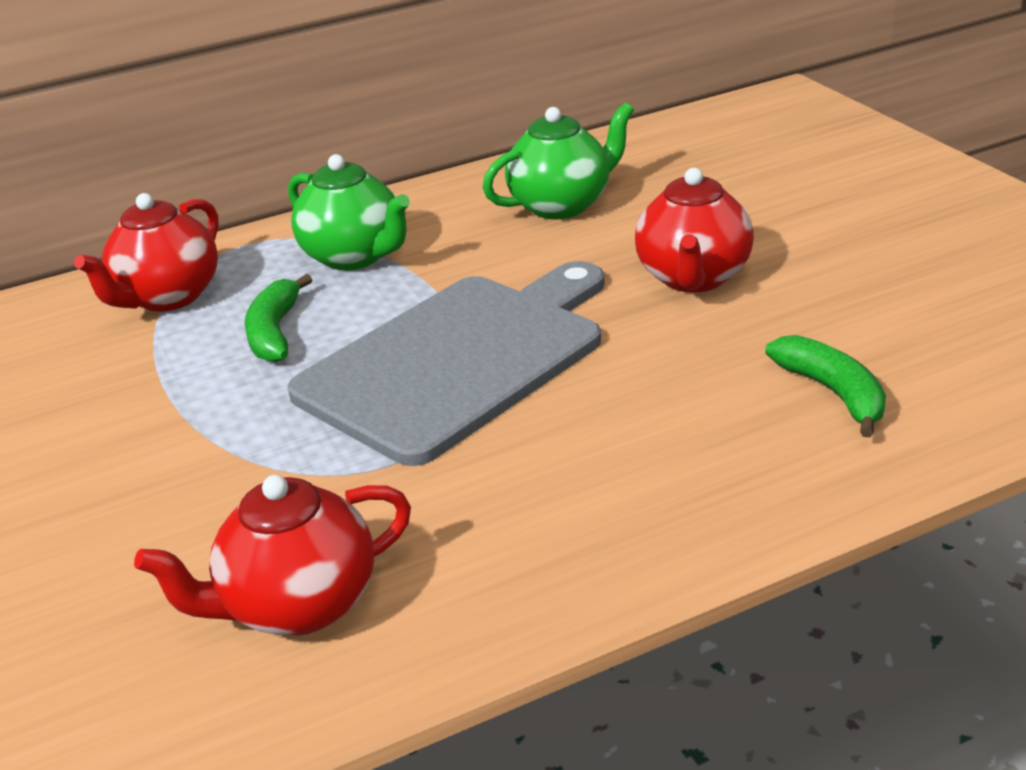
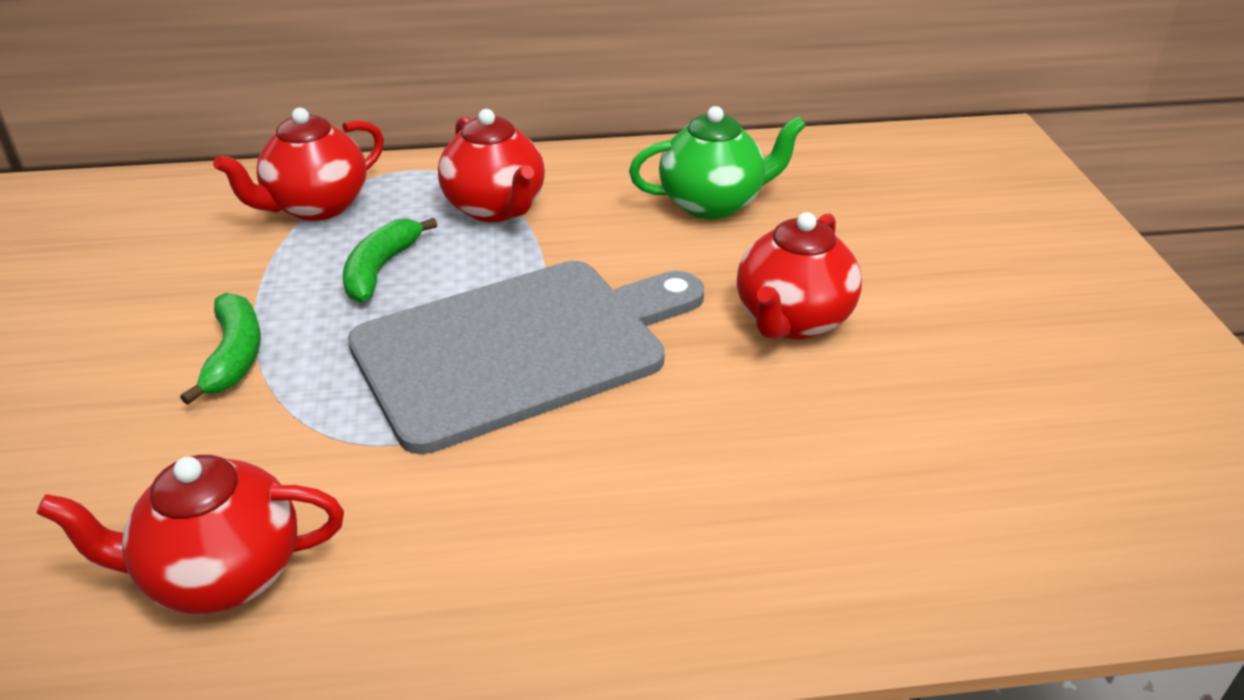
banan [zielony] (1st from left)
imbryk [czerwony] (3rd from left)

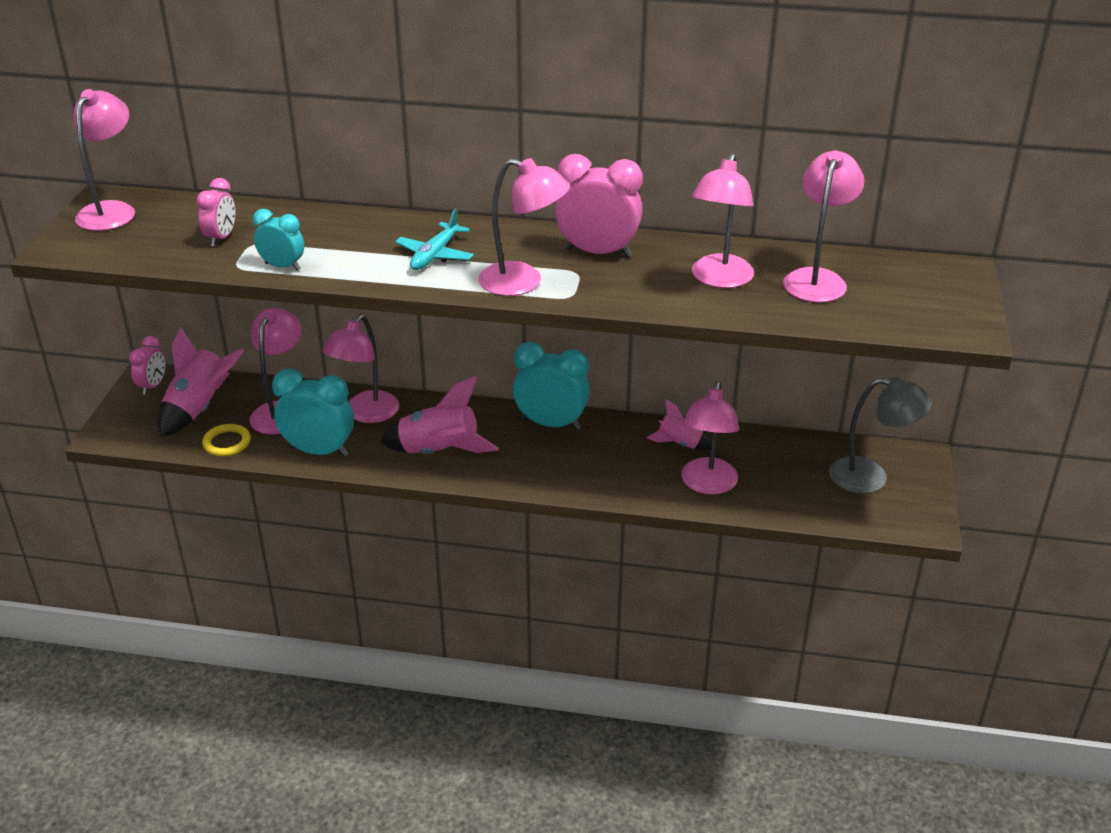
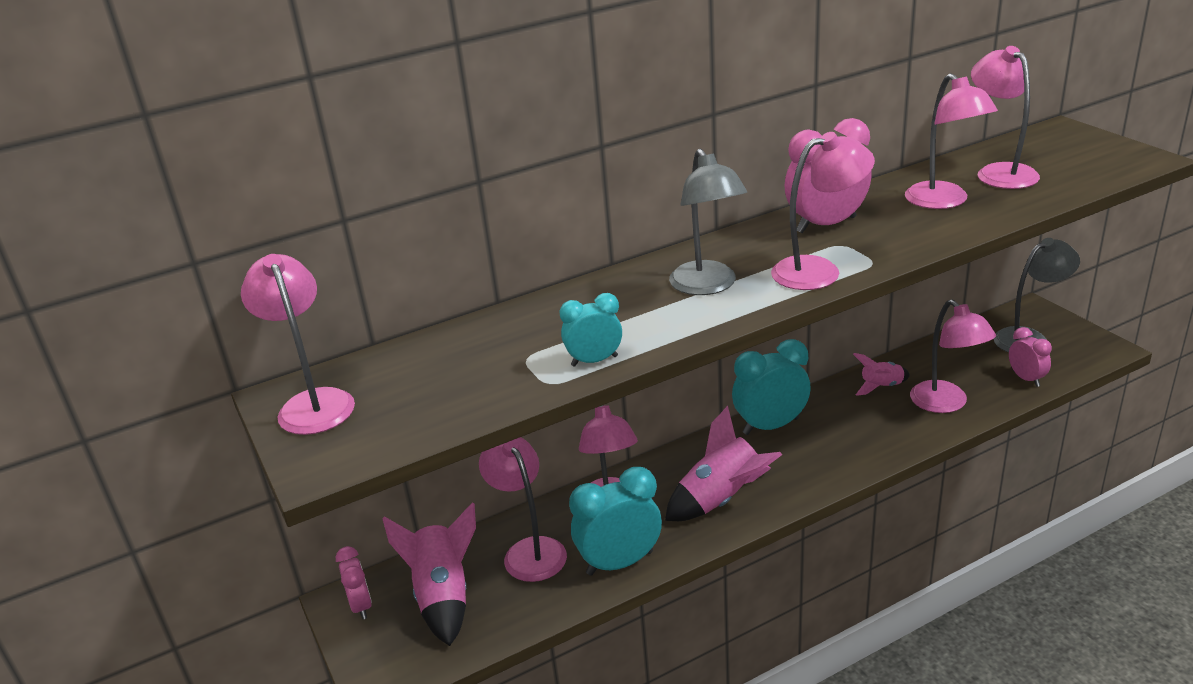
lampka [szary] (1st from left)
budzik [różowy] (3rd from left)
pierścień [żółty]

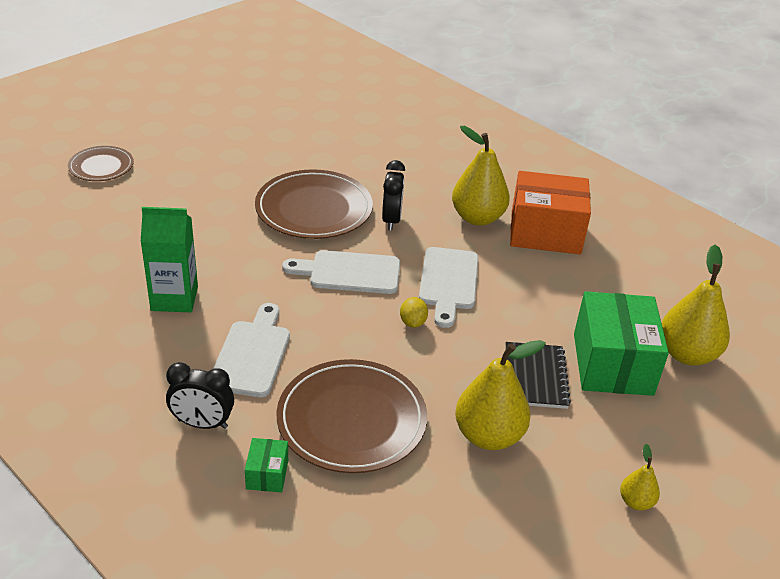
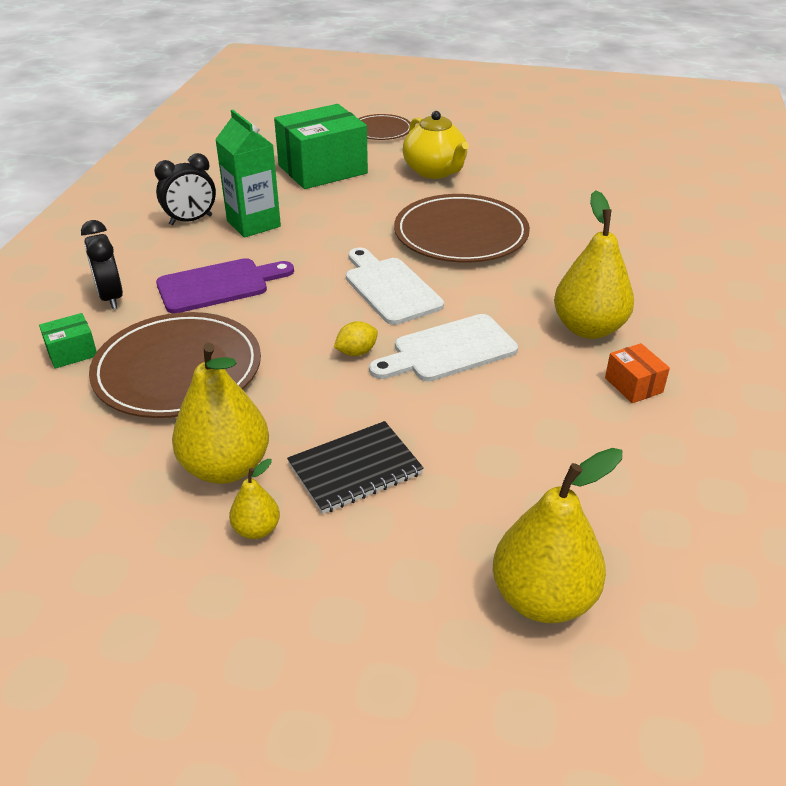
budzik [czarny] (2nd from left)
deska do krojenia [fioletowy]
gruszka [żółty] (2nd from left)
pudełko [zielony] (2nd from left)
imbryk [żółty]
pudełko [pomarańczowy]

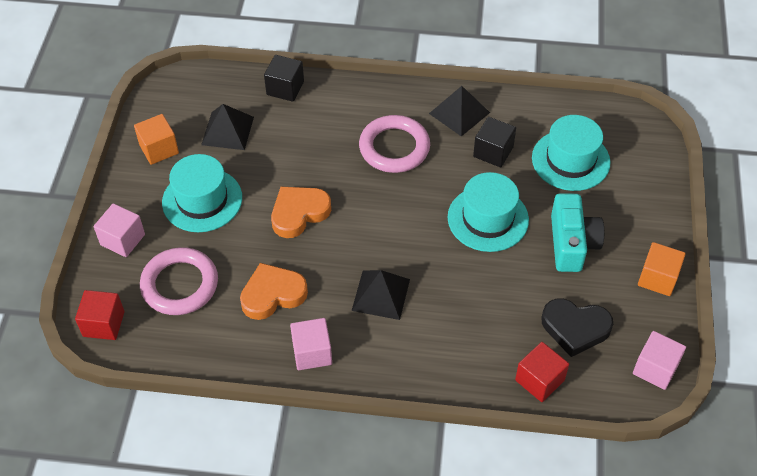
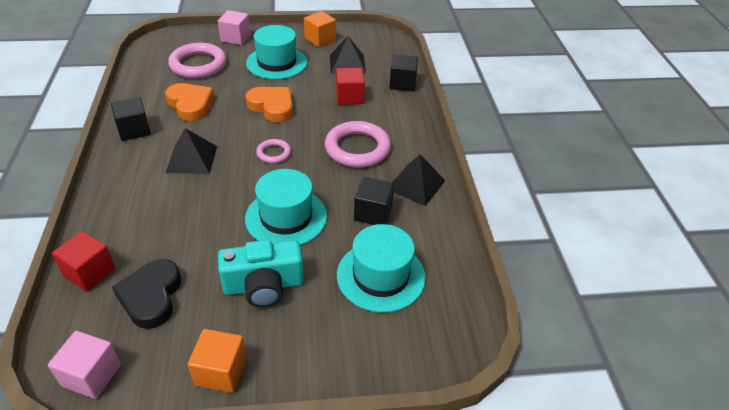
sześcian [czarny] (1st from left)
pierścień [różowy] (2nd from left)
sześcian [czerwony] (2nd from left)

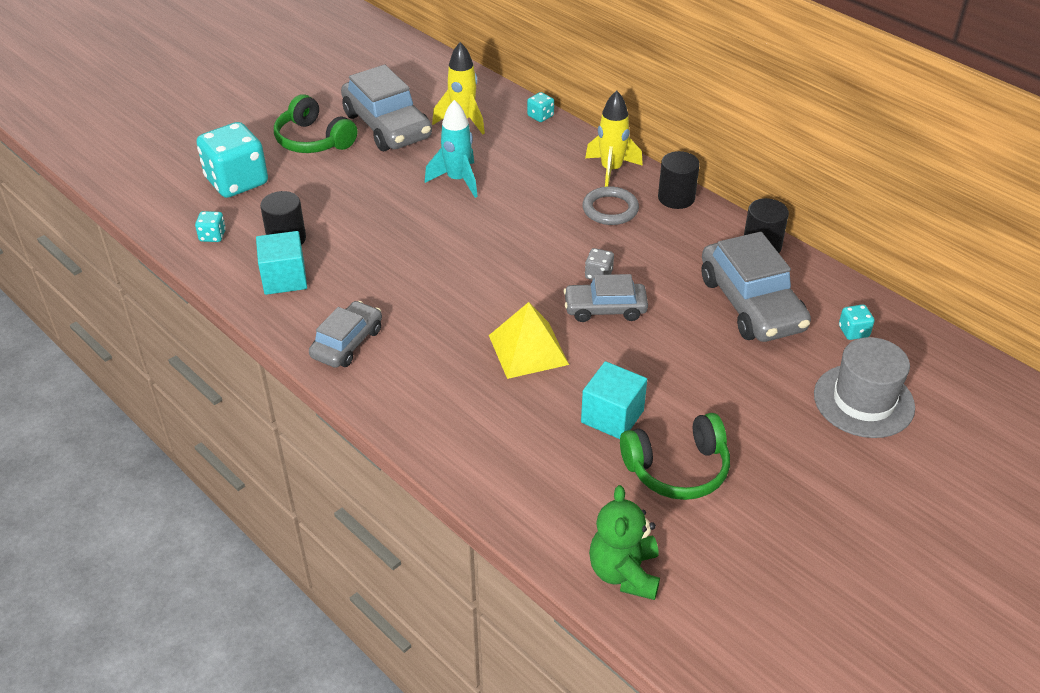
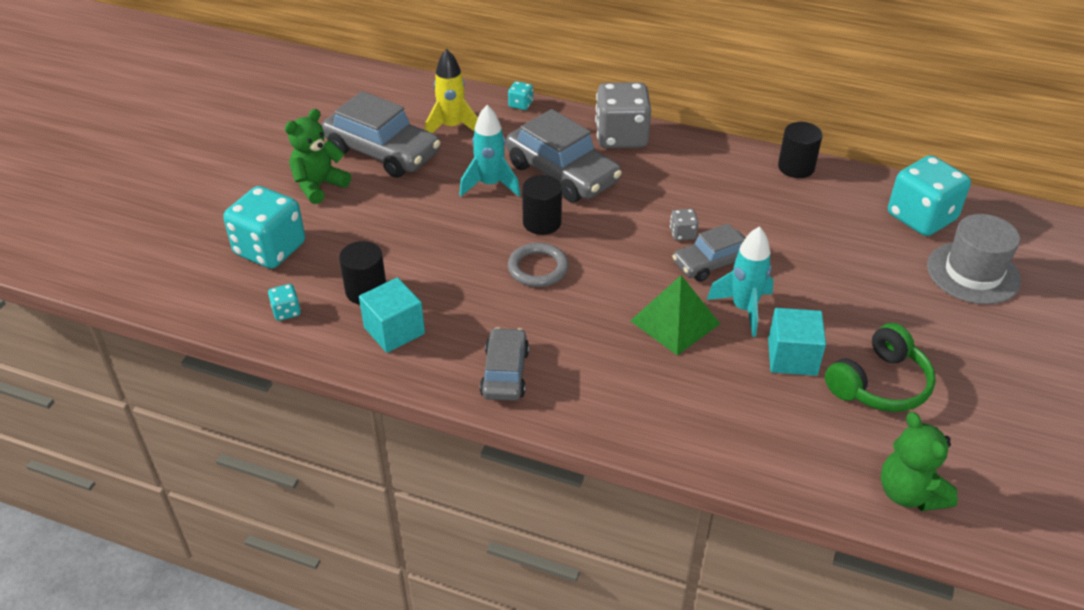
miś [zielony] (1st from left)
samochód [szary] (3rd from left)
pierścień [szary]
walec [czarny] (2nd from left)
kostka do gry [szary] (1st from left)
piramida [zielony]
rakieta [turkusowy] (2nd from left)
kostka do gry [turkusowy] (4th from left)

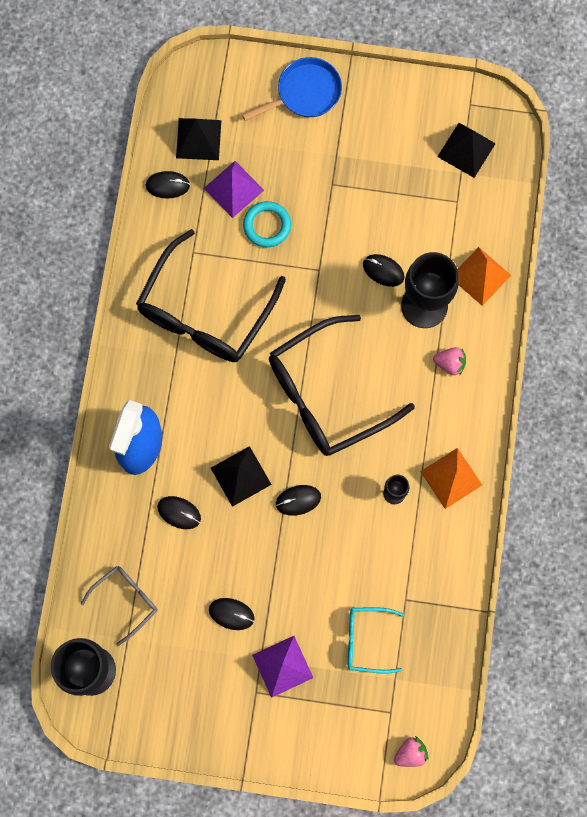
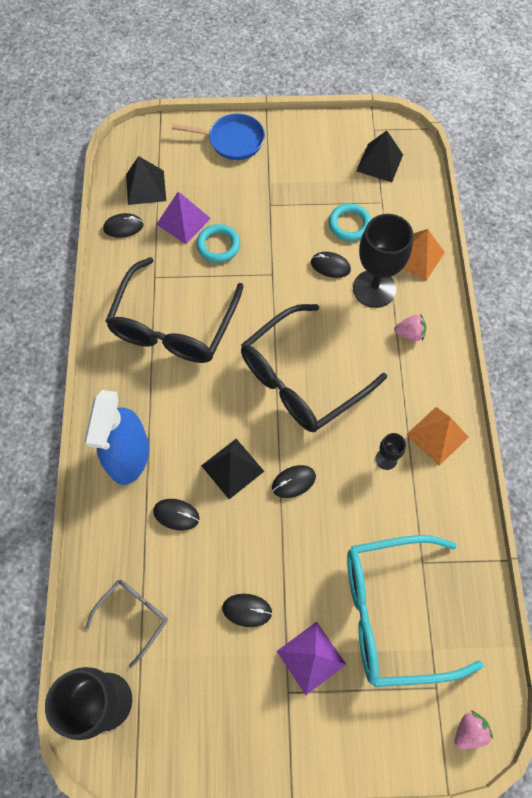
patelnia [niebieski]
pierścień [turkusowy] (2nd from left)
okulary [turkusowy]

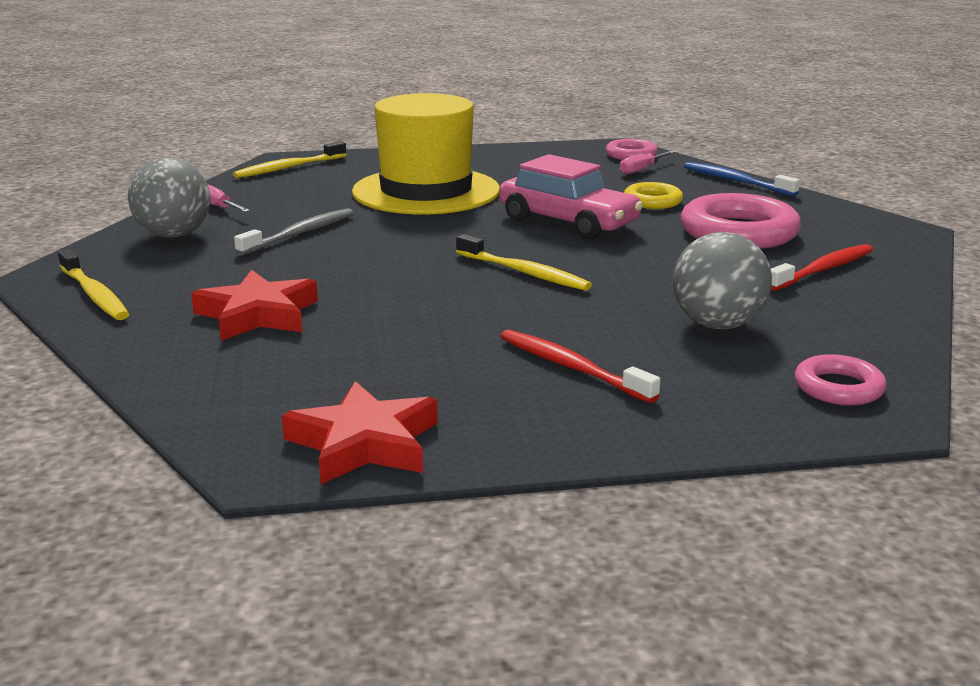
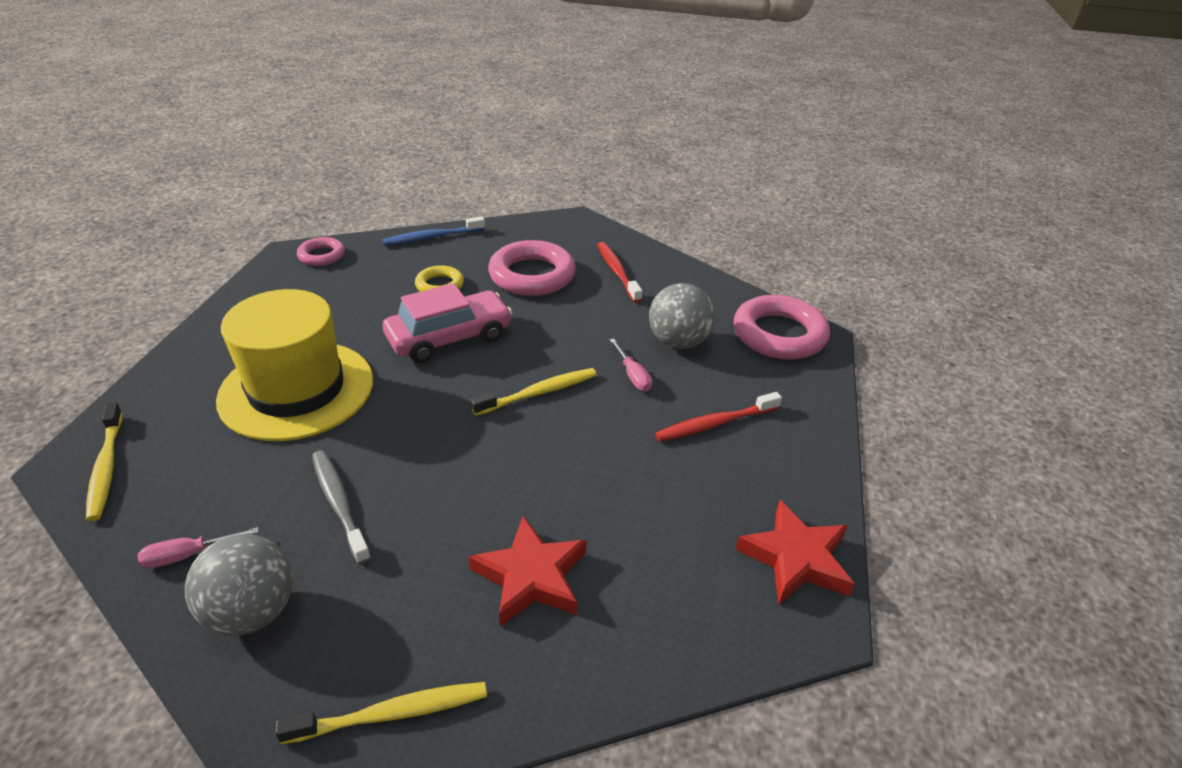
śrubokręt [różowy] (2nd from left)
pierścień [różowy] (3rd from left)

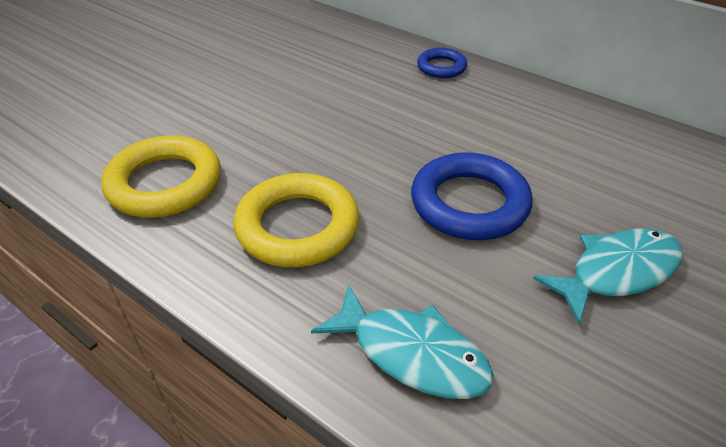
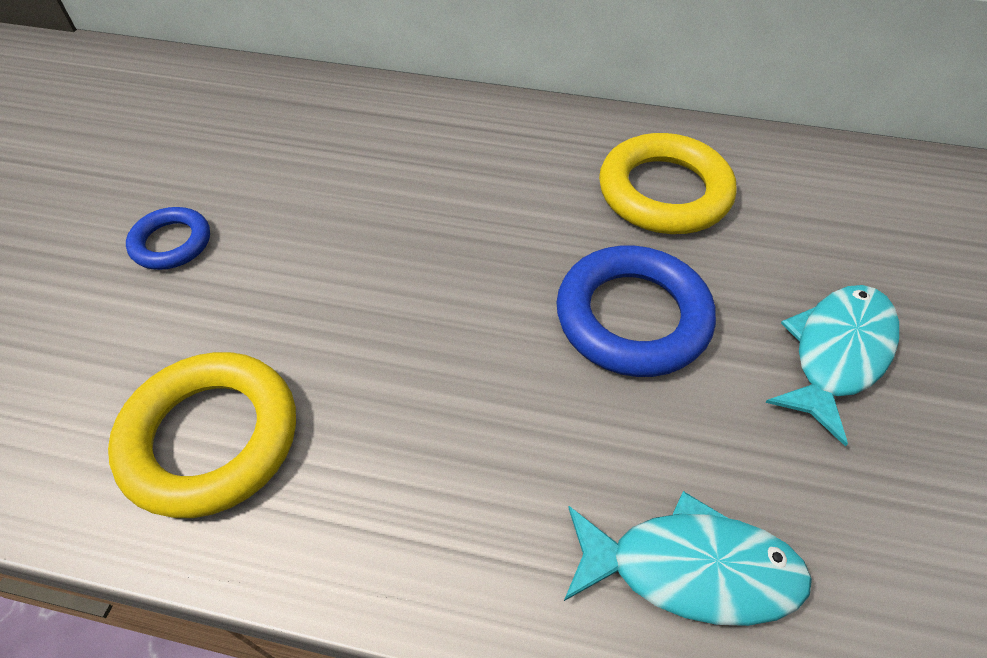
pierścień [niebieski] (1st from left)
pierścień [żółty] (2nd from left)

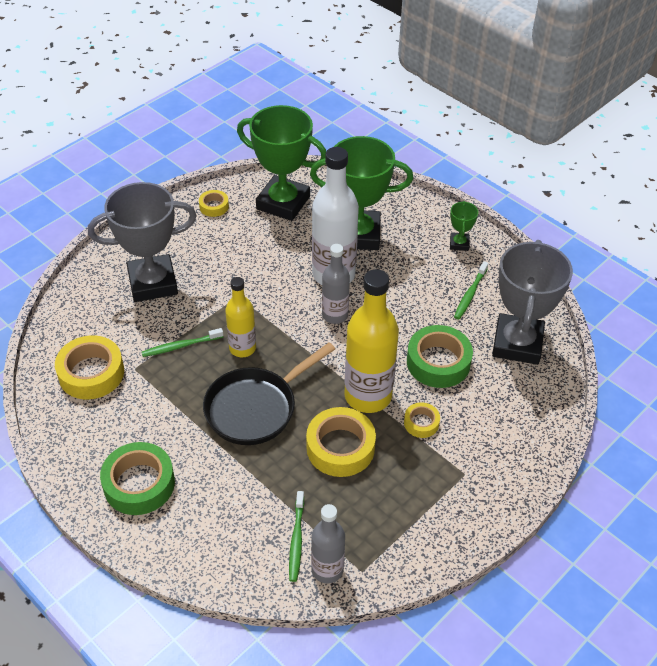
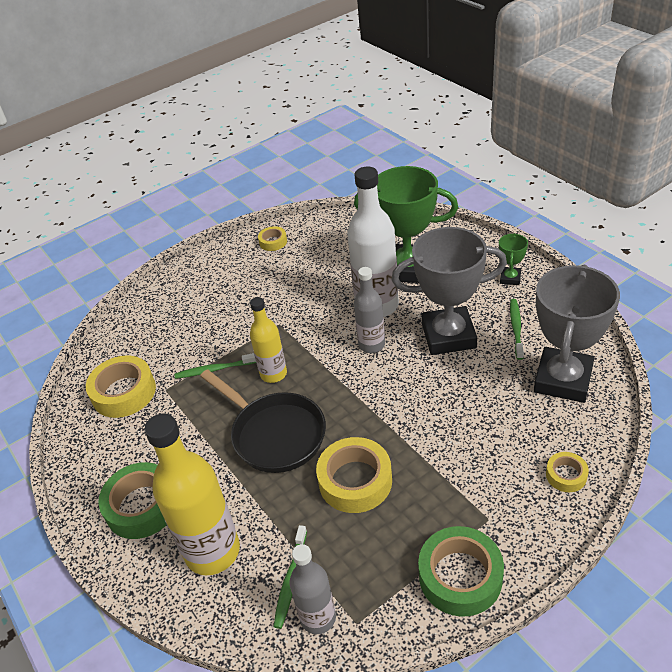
butelka [żółty] (1st from left)
patelnia [czarny]
puchar [szary] (1st from left)
taśma klejąca [zielony] (2nd from left)
szczoteczka do zębów [zielony] (3rd from left)
taśma klejąca [żółty] (4th from left)
puchar [zielony] (1st from left in the first image)

